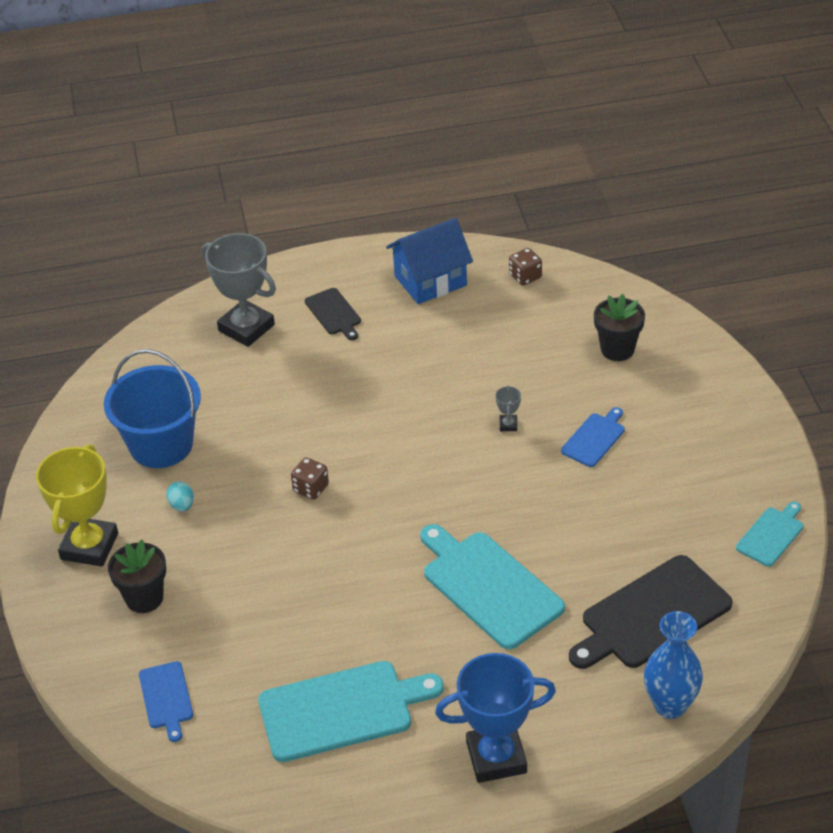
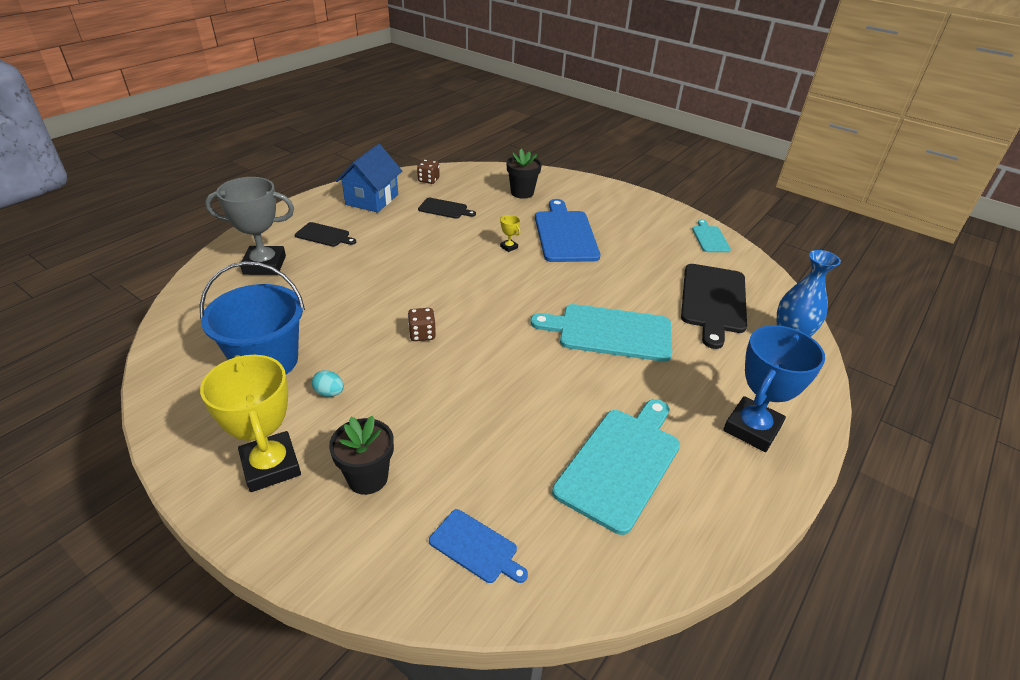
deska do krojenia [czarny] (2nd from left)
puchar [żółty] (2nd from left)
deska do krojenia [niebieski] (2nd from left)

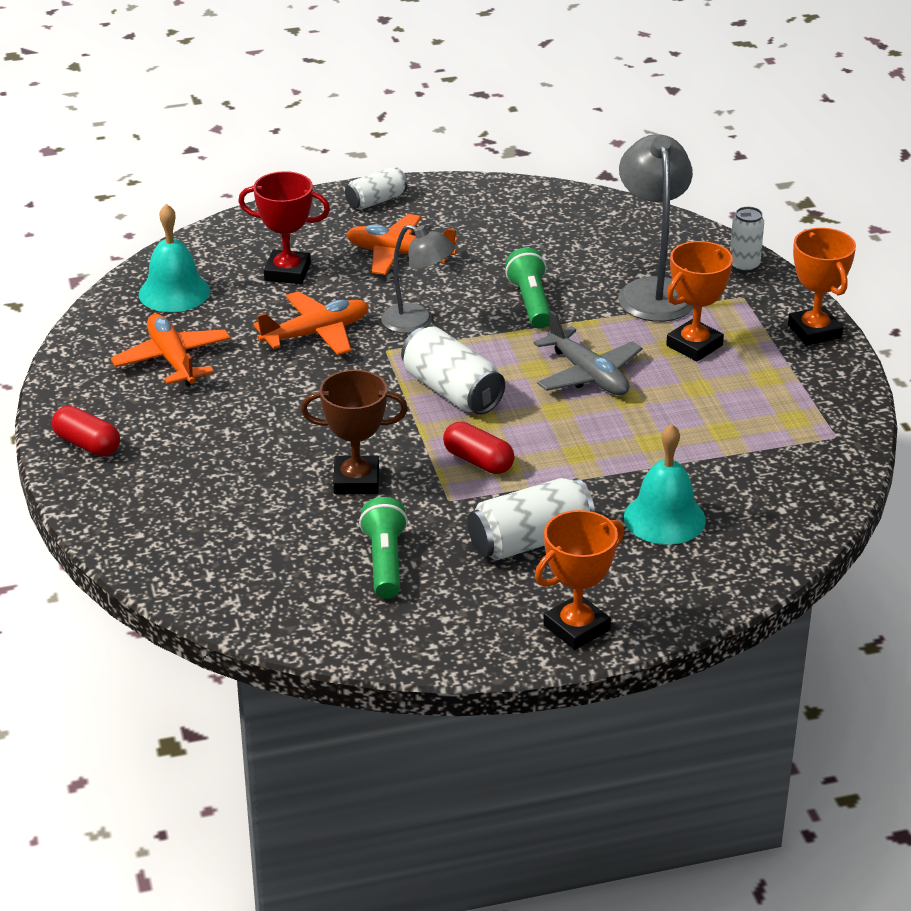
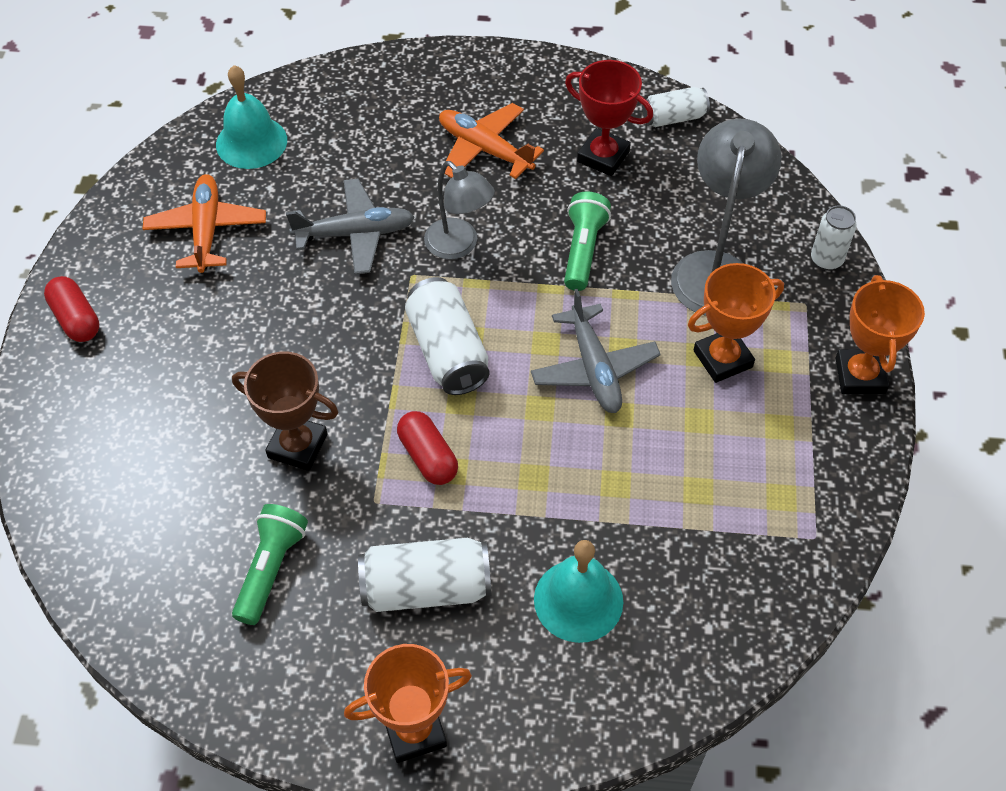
samolot [szary] (1st from left)
puchar [czerwony]
puszka [biały] (3rd from left)

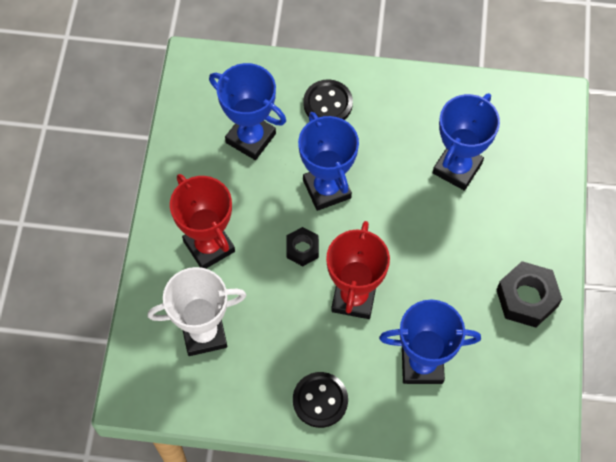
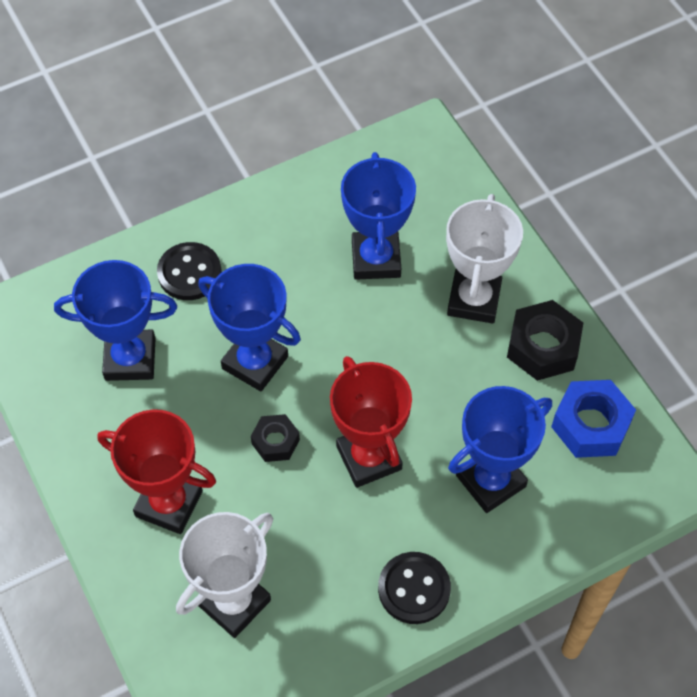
puchar [biały] (2nd from left)
nakrętka [niebieski]

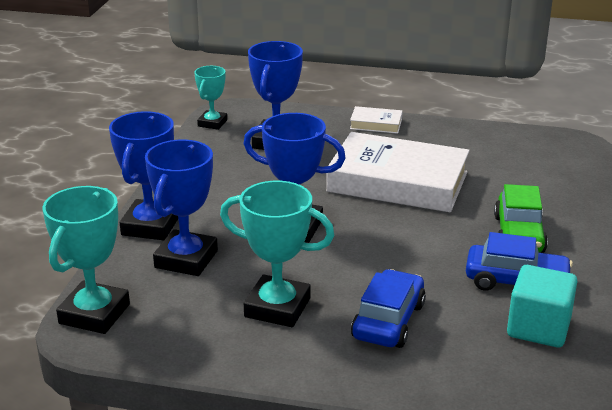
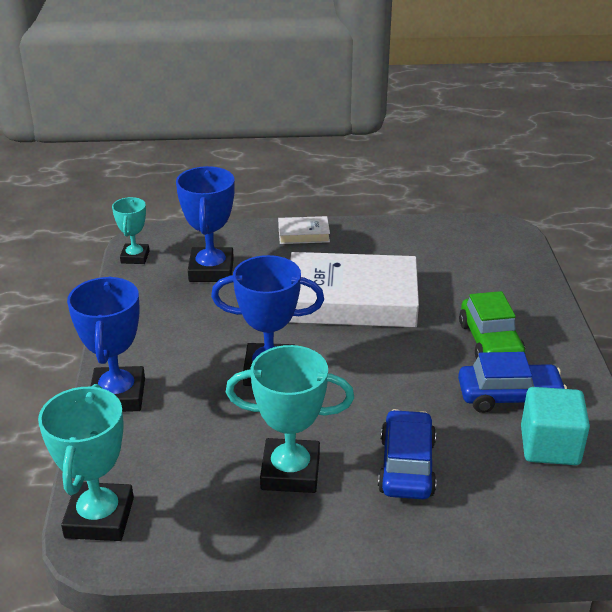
puchar [niebieski] (2nd from left in the first image)

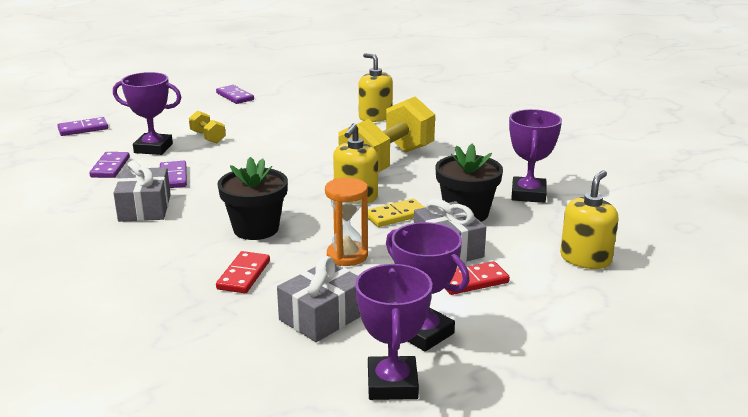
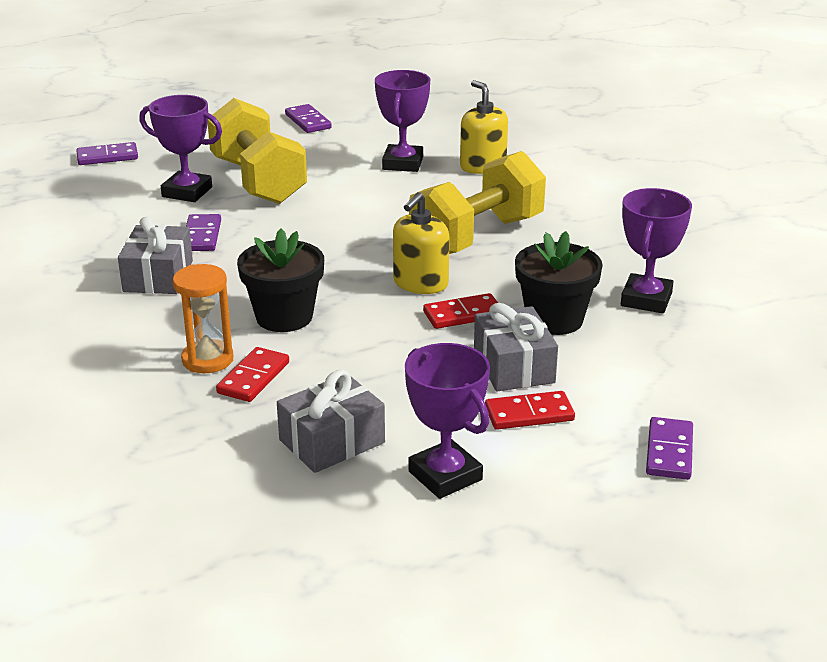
klepsydra [pomarańczowy]
hantel [żółty] (1st from left)
puchar [fioletowy] (2nd from left)
kostka domina [czerwony] (2nd from left)
kostka domina [fioletowy] (4th from left)
dozownik mydła [żółty] (3rd from left in the first image)

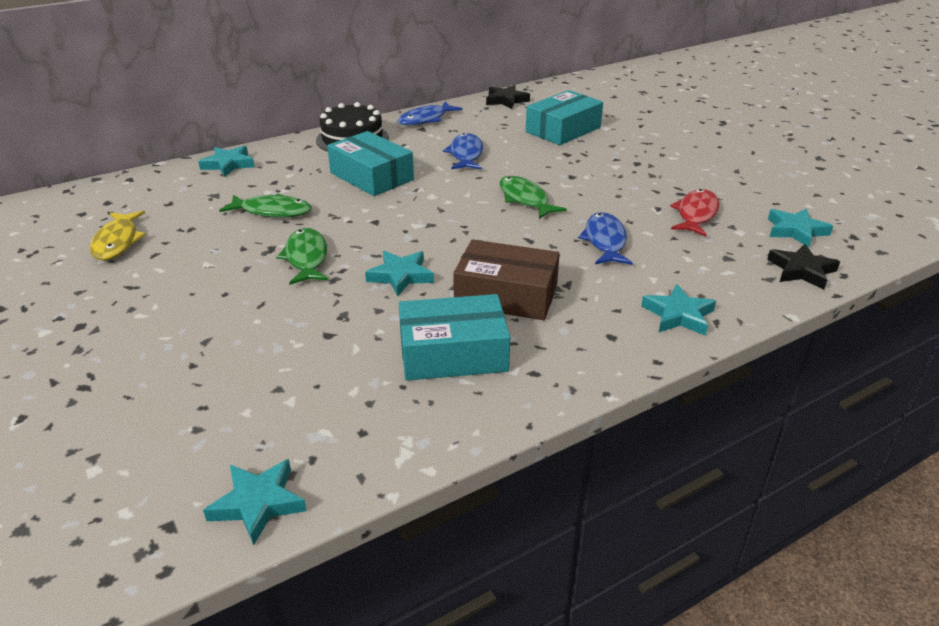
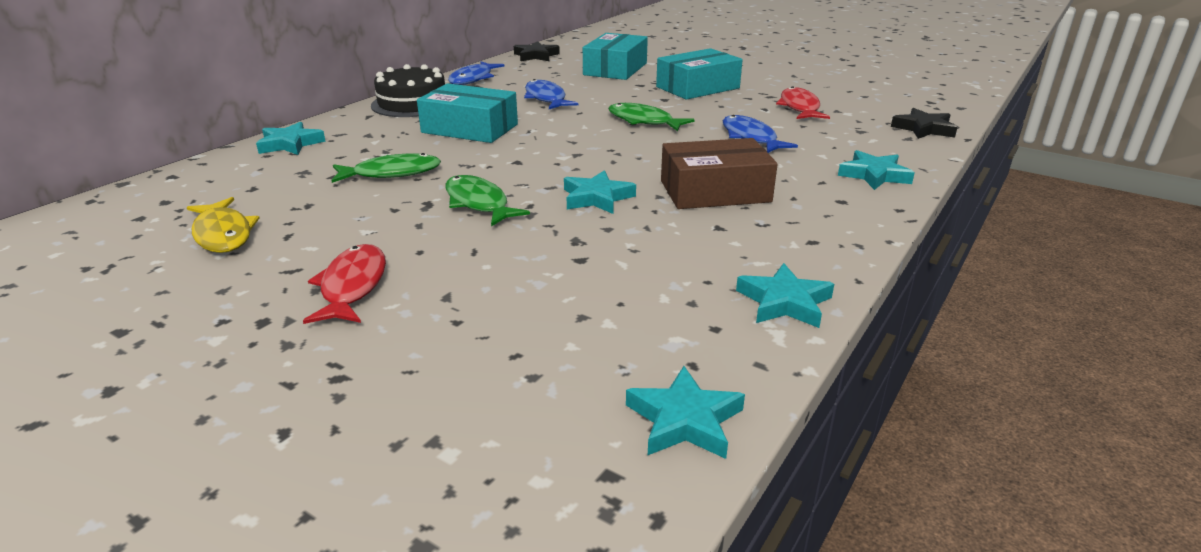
ryba [czerwony] (1st from left)
pudełko [turkusowy] (3rd from left)
gwiazda [turkusowy] (4th from left)

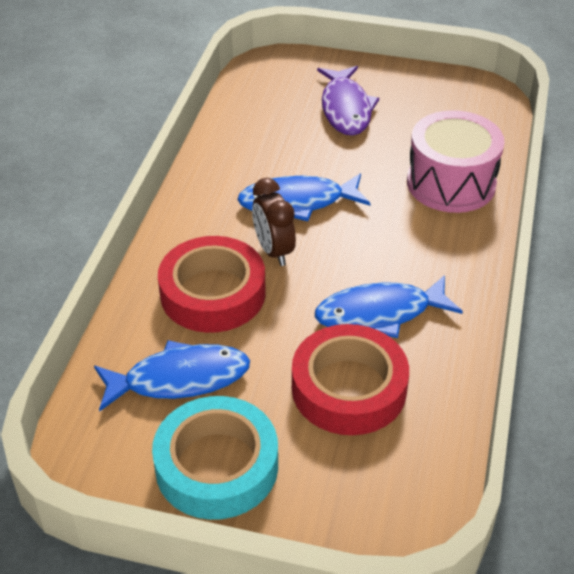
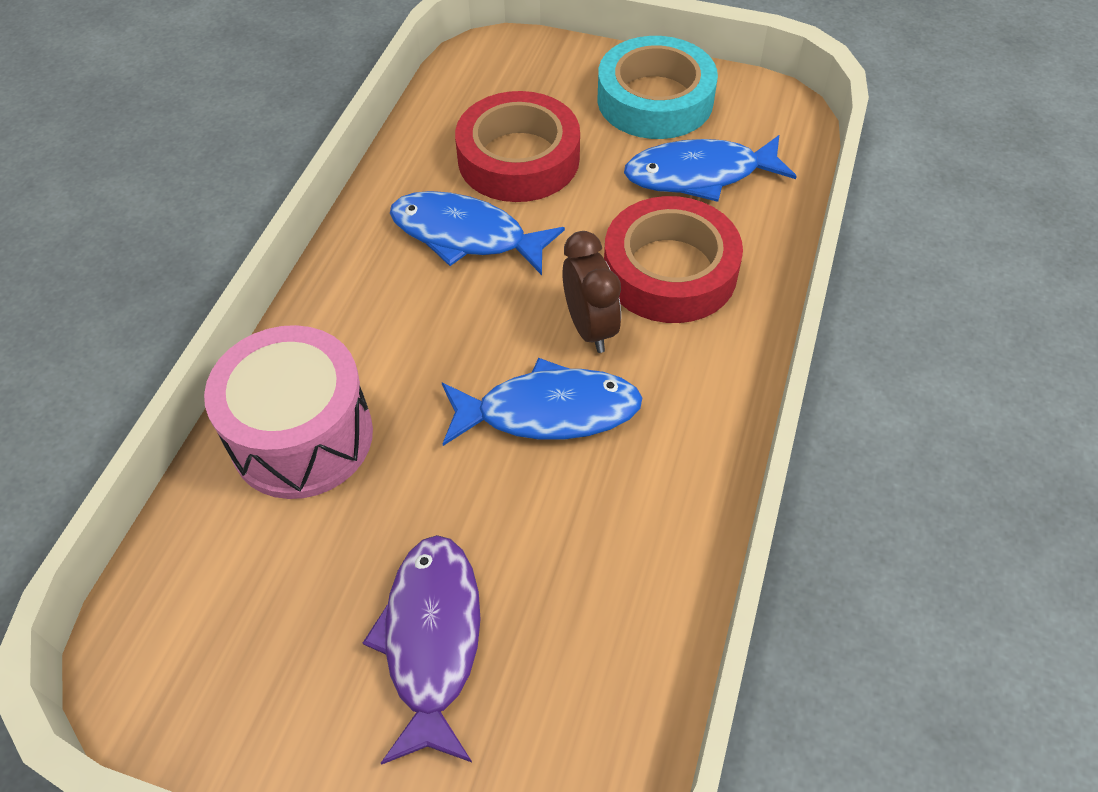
ryba [niebieski] (1st from left)

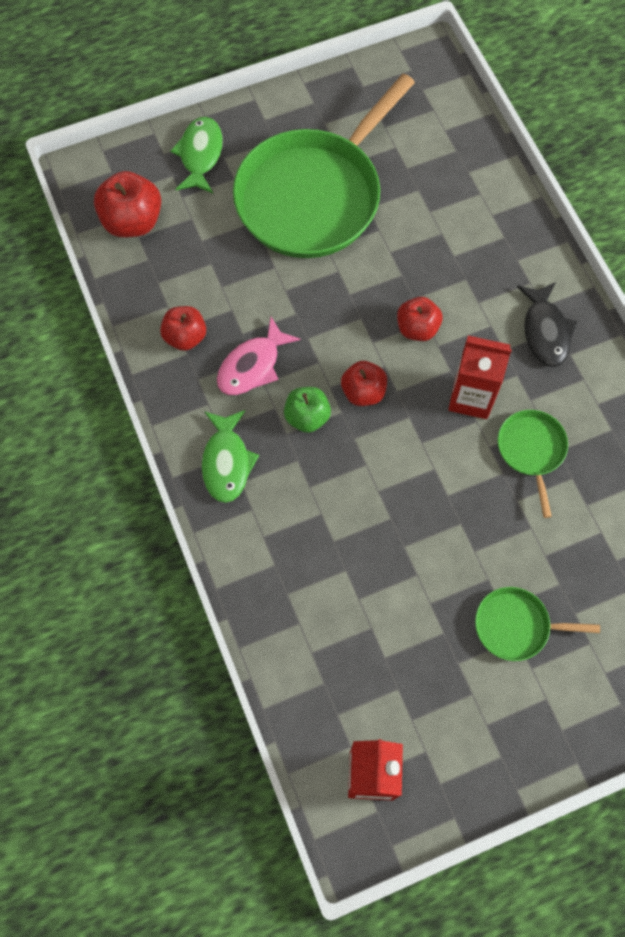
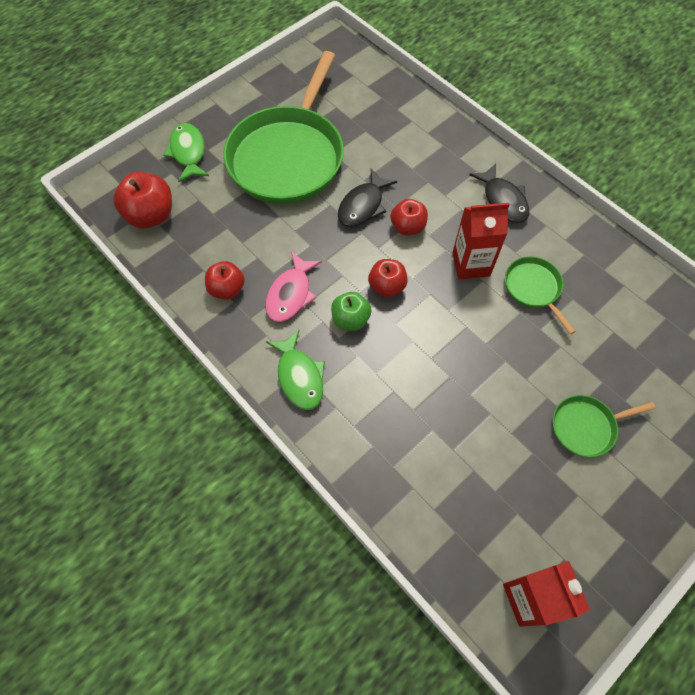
ryba [czarny] (1st from left)

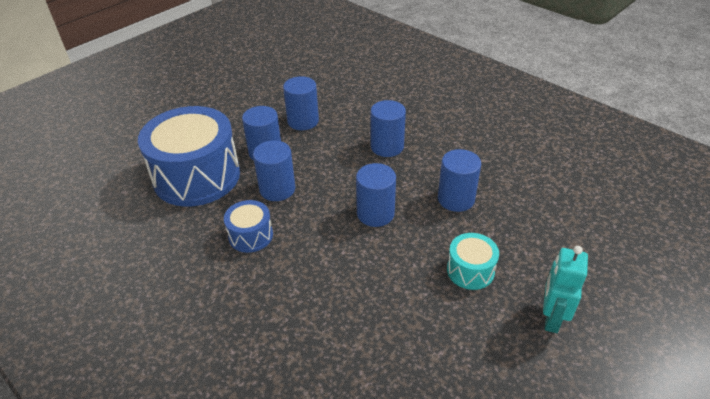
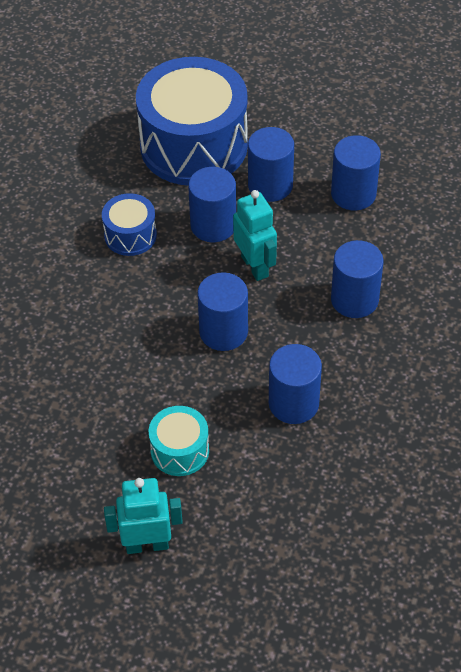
robot [turkusowy] (2nd from left)

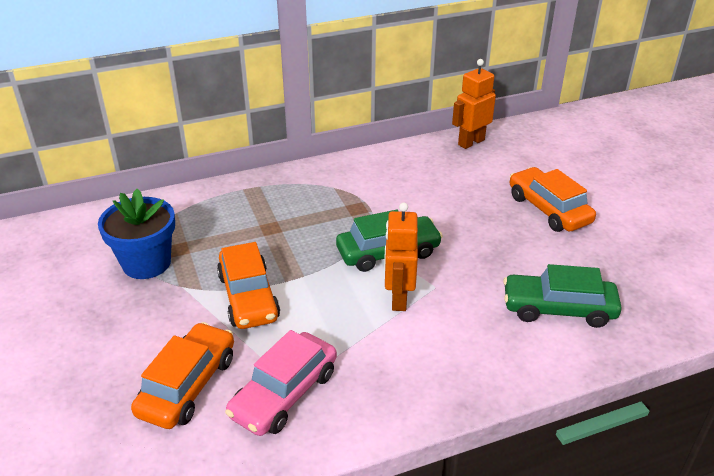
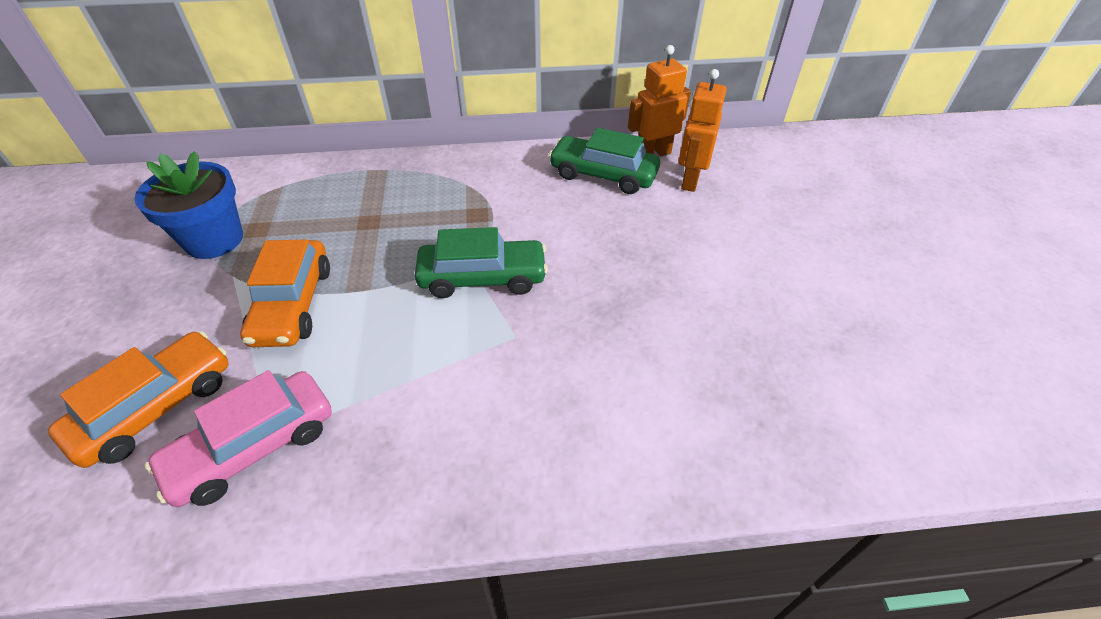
samochód [zielony] (2nd from left)
robot [pomarańczowy] (2nd from left)
samochód [pomarańczowy] (3rd from left in the first image)

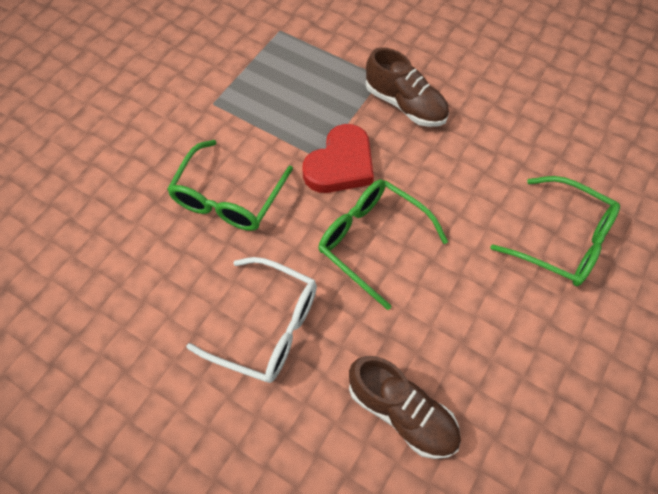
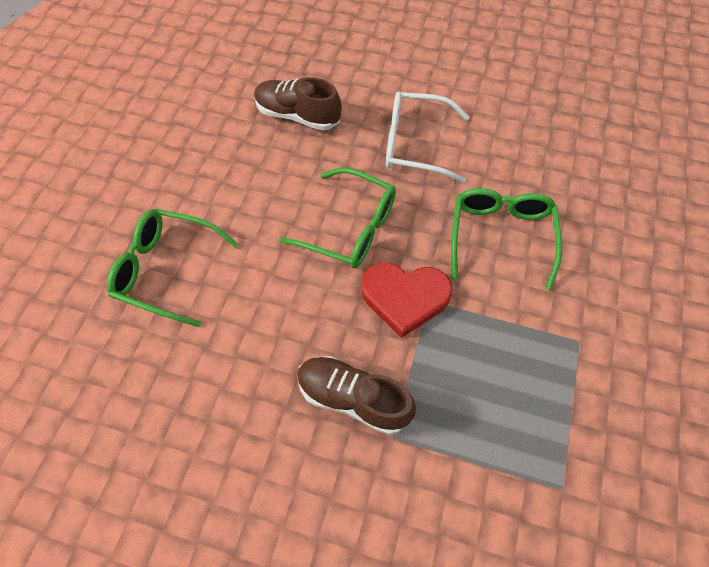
serce [czerwony]

